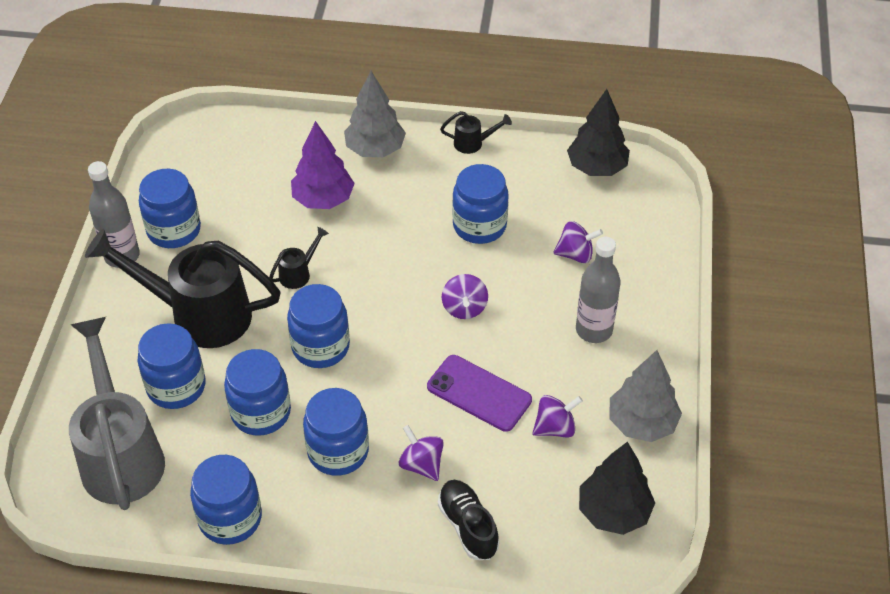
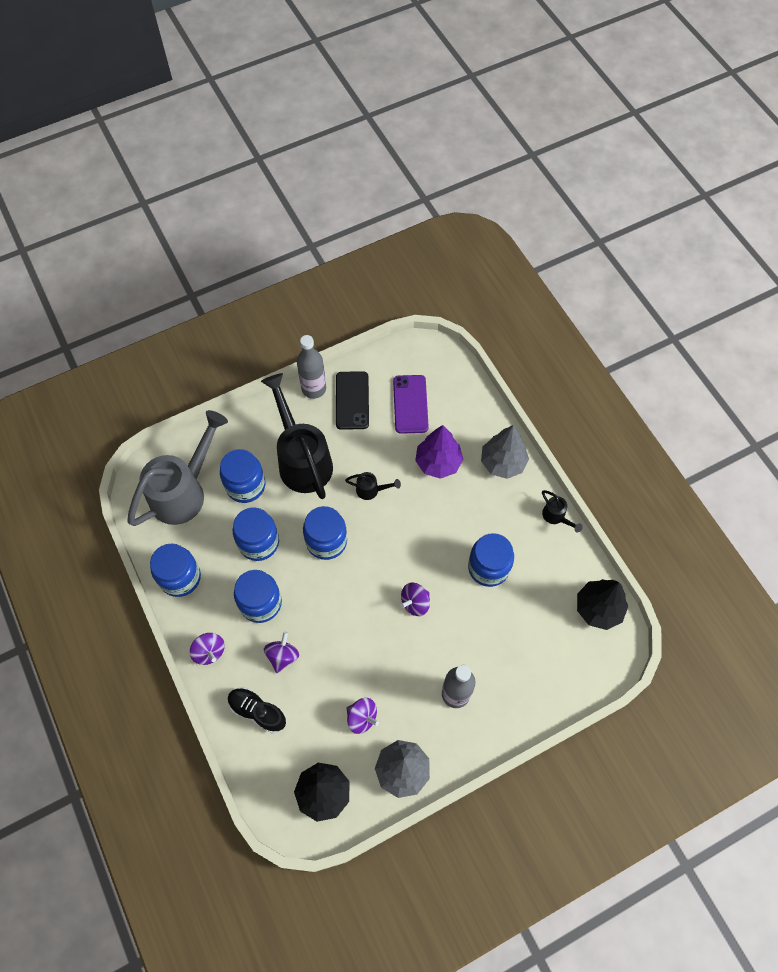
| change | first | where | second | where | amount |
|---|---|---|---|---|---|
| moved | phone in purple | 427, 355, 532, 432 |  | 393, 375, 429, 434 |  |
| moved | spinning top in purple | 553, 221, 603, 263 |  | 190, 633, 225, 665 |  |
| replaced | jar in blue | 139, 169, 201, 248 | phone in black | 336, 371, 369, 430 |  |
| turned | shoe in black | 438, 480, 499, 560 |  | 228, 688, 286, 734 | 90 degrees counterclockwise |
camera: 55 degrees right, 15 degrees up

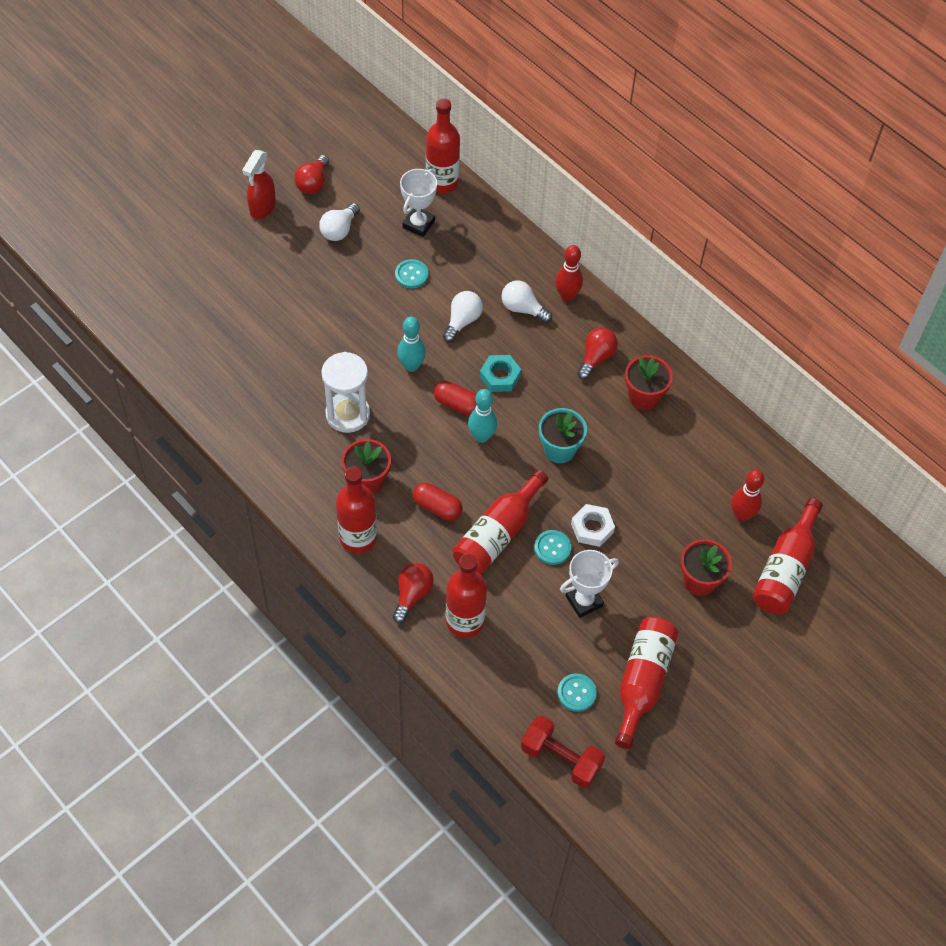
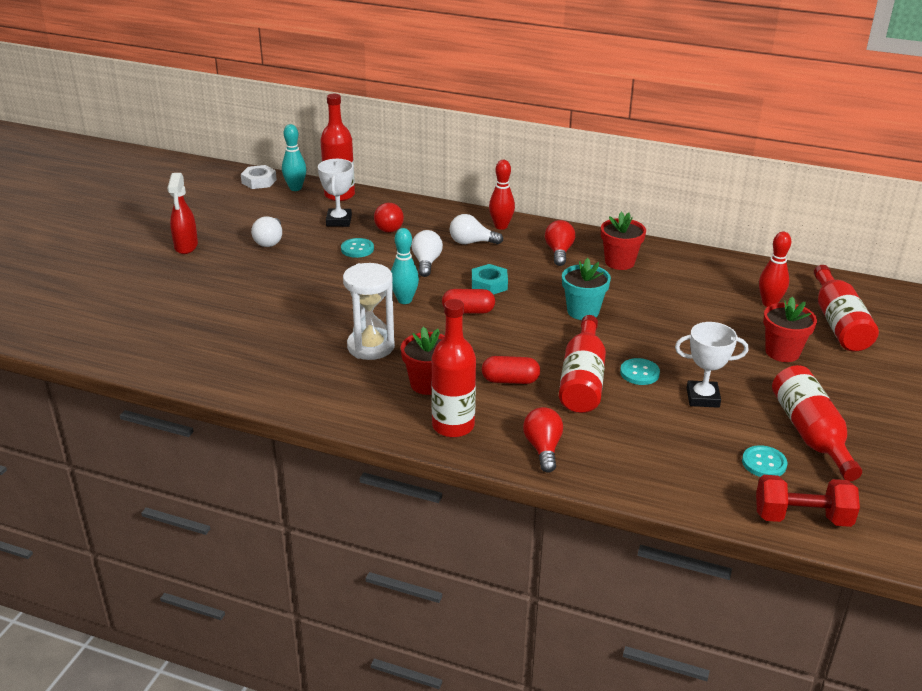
| change | first | where | second | where | amount |
|---|---|---|---|---|---|
| removed | bottle in red | 446, 554, 487, 638 |  |  |  |
| moved | light bulb in red | 294, 155, 329, 194 |  | 374, 203, 404, 233 |  |
| moved | bowling pin in turquoise | 468, 389, 497, 443 |  | 282, 124, 306, 191 |  |
| moved | nut in white | 571, 504, 615, 547 |  | 241, 165, 277, 189 |  |
| turned | trophy in white | 560, 550, 619, 618 |  | 675, 322, 748, 408 | 60 degrees clockwise |
camera: 25 degrees left, 25 degrees down

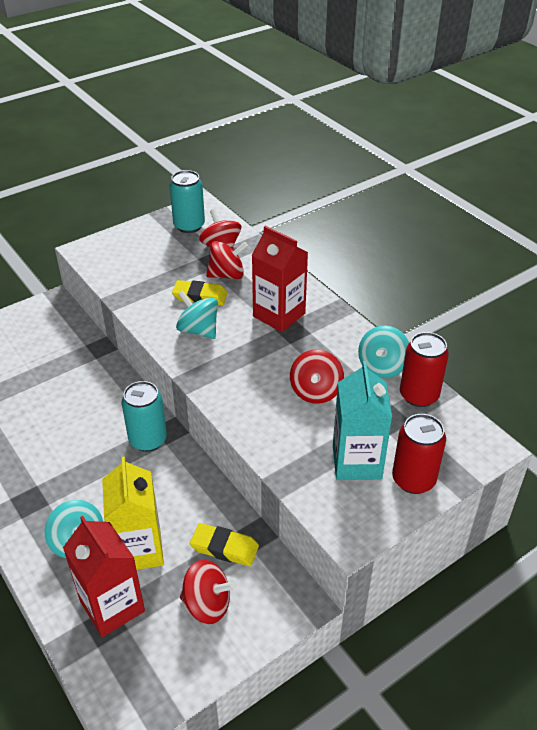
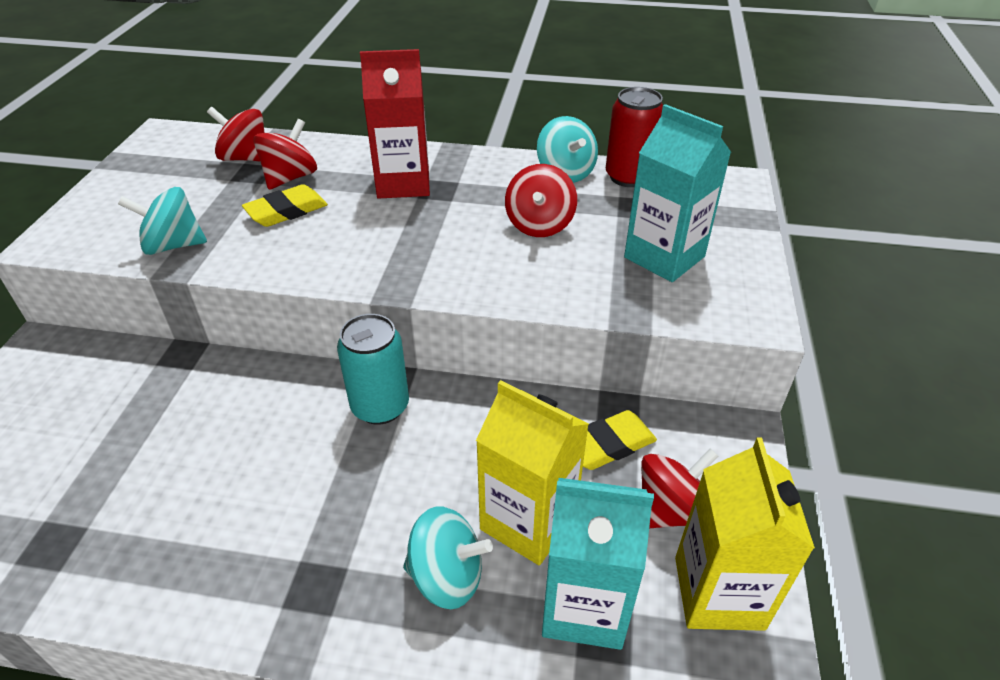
| change | first | where | second | where | amount |
|---|---|---|---|---|---|
| removed | can in turquoise | 170, 170, 205, 233 |  |  |  |
| removed | can in red | 392, 414, 446, 494 |  |  |  |
| added |  |  | carton in yellow | 675, 438, 815, 631 |  |
| moved | spinning top in turquoise | 176, 291, 218, 339 |  | 118, 187, 207, 255 |  |
| recoloured | carton in red | 63, 516, 145, 637 | carton in turquoise | 542, 478, 654, 650 |  |
| turned | spinning top in red | 290, 350, 344, 404 |  | 505, 164, 577, 237 | 45 degrees clockwise |
camera: 45 degrees left, 0 degrees up

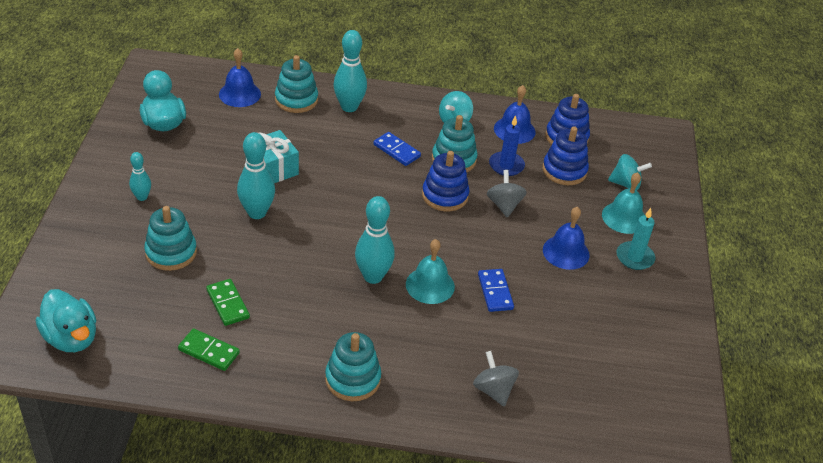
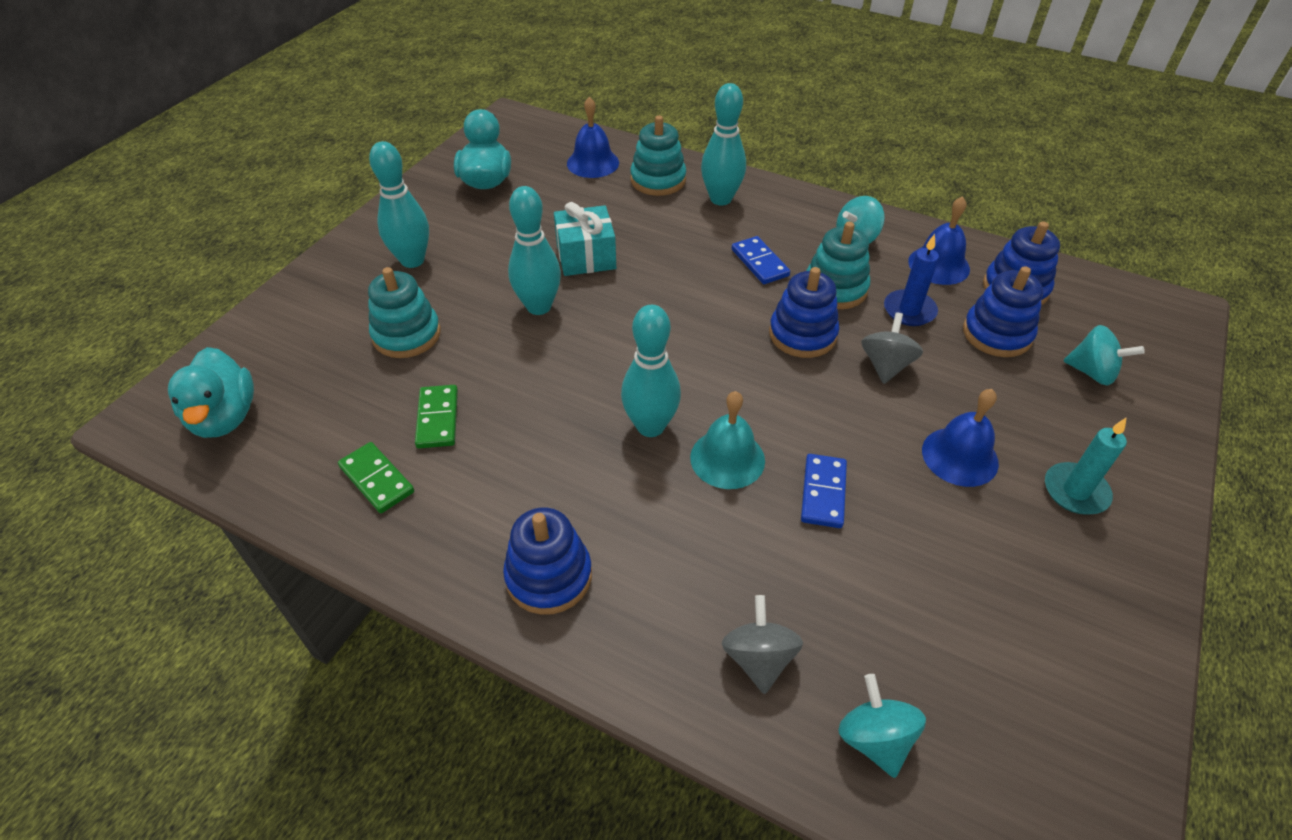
| change | first | where | second | where | amount |
|---|---|---|---|---|---|
| removed | bell in turquoise | 602, 172, 645, 234 |  |  |  |
| added |  |  | spinning top in turquoise | 838, 674, 926, 778 |  |
| recoloured | stacking toy in turquoise | 325, 332, 381, 401 | stacking toy in blue | 503, 507, 592, 615 |  |
| resized | bowling pin in turquoise | 129, 152, 151, 201 |  | 369, 141, 429, 268 | x1.74 |
camera: 25 degrees right, 5 degrees up

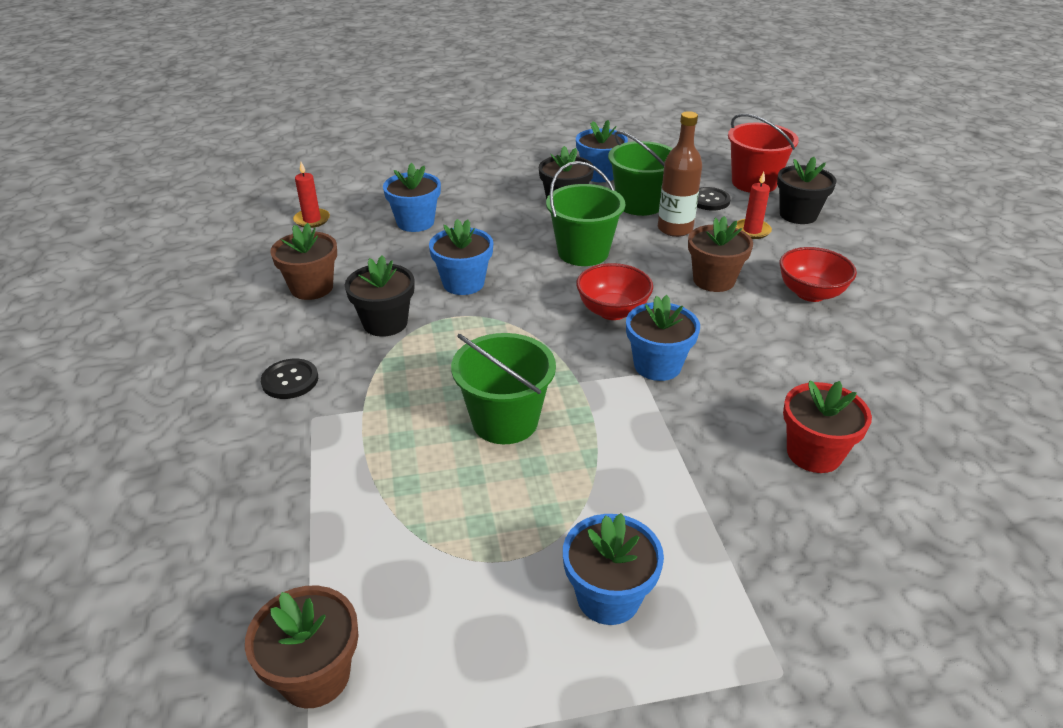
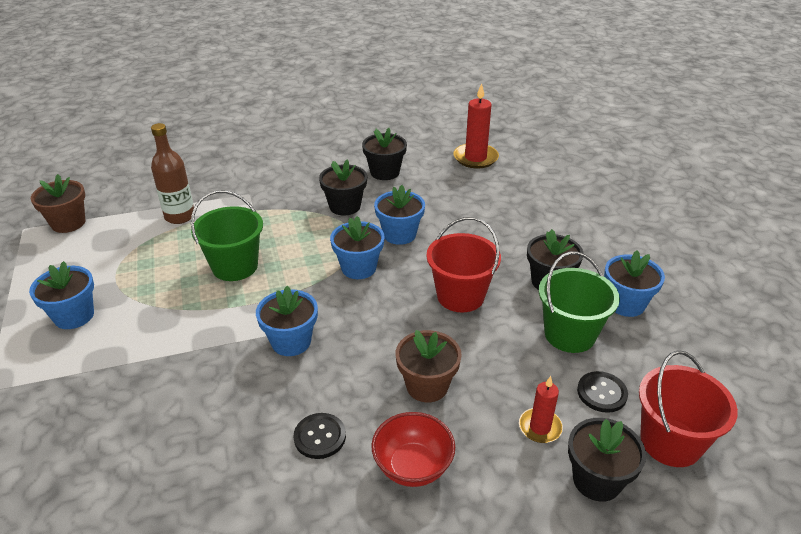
| change | first | where | second | where | amount |
|---|---|---|---|---|---|
| removed | bowl in red | 576, 263, 653, 320 |  |  |  |
| removed | flower pot in red | 783, 381, 872, 473 |  |  |  |
| moved | button in black | 261, 359, 318, 399 |  | 294, 413, 346, 459 |  |
| moved | flower pot in blue | 383, 162, 441, 232 |  | 330, 216, 385, 279 |  |
| moved | bottle in brown | 658, 111, 702, 237 |  | 151, 123, 194, 224 |  |
| recoloured | flower pot in brown | 270, 223, 337, 300 | flower pot in black | 362, 128, 407, 180 |  |
| recoloured | bucket in green | 546, 161, 625, 266 | bucket in red | 426, 217, 501, 313 |  |
| resized | candle in red | 293, 162, 330, 228 |  | 453, 83, 499, 168 | x1.65 |
camera: 85 degrees right, 0 degrees up

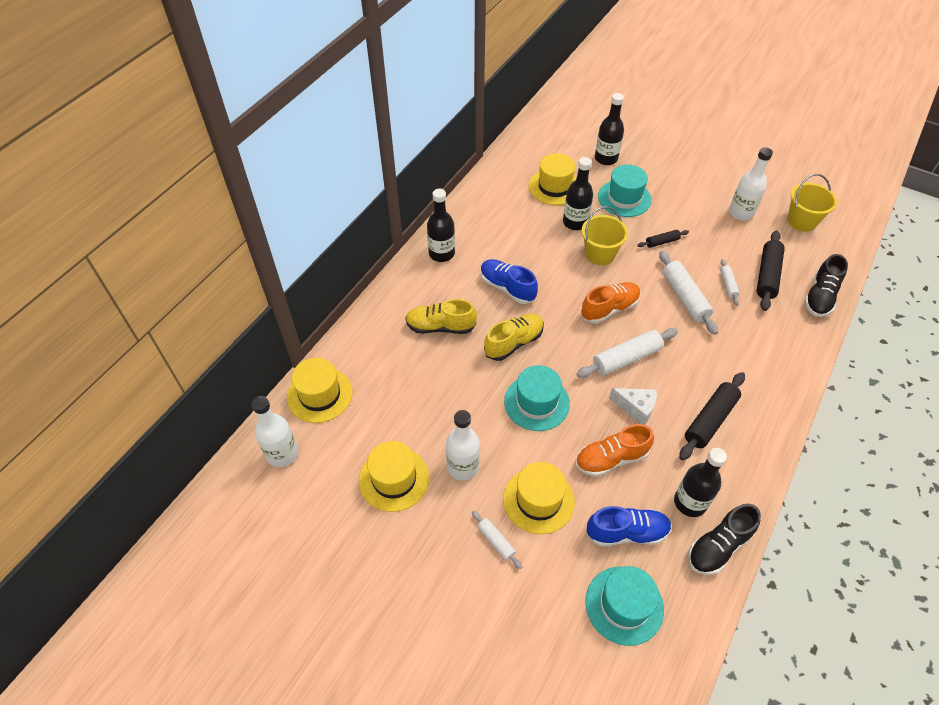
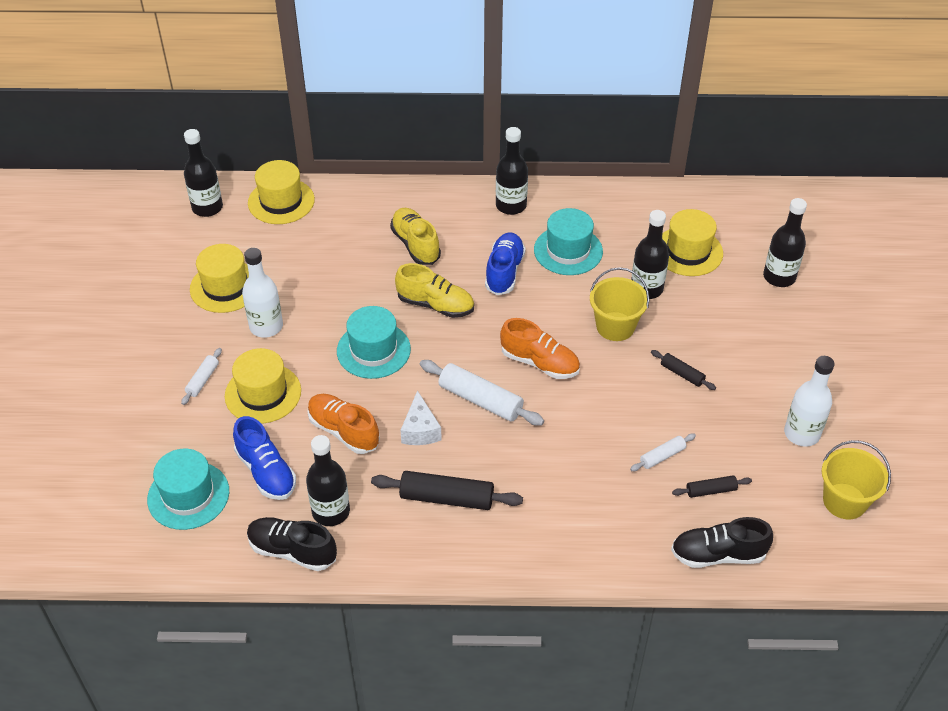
| change | first | where | second | where | amount |
|---|---|---|---|---|---|
| removed | rolling pin in white | 659, 251, 718, 335 |  |  |  |
| moved | hat in turquoise | 598, 165, 652, 217 |  | 534, 208, 603, 275 |  |
| recoloured | bottle in white | 252, 396, 298, 467 | bottle in black | 184, 129, 223, 217 |  |
| resized | rolling pin in black | 757, 231, 785, 311 |  | 672, 476, 752, 498 | x0.54 |
camera: 60 degrees right, 5 degrees down

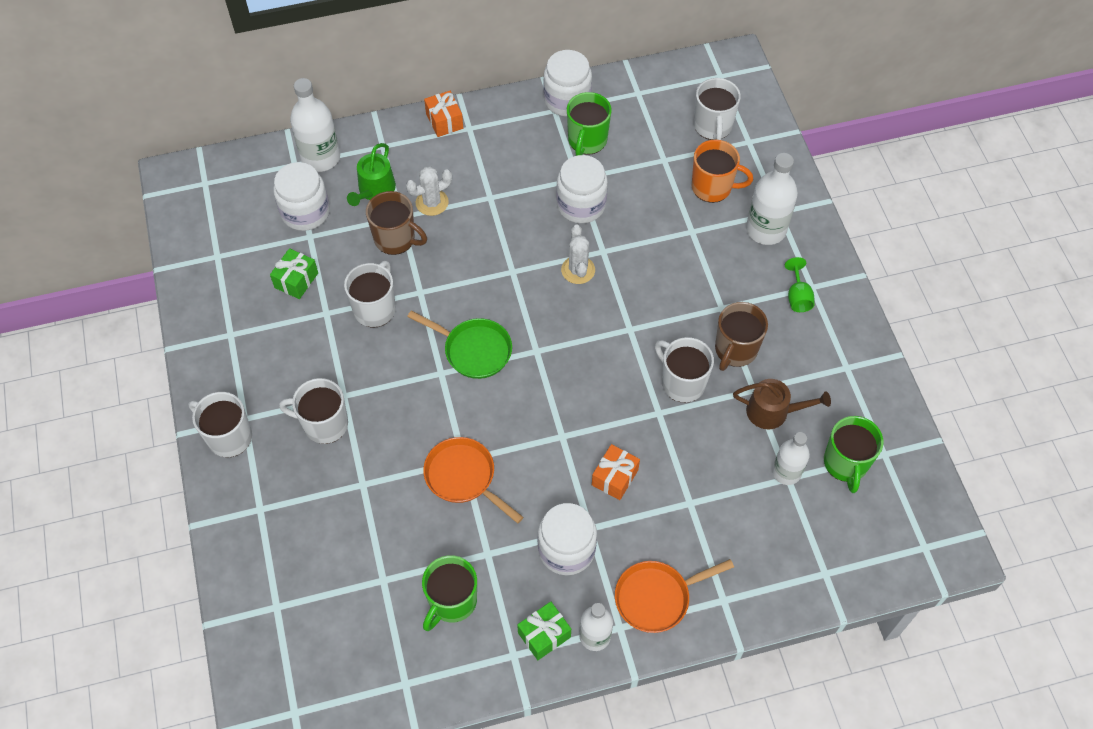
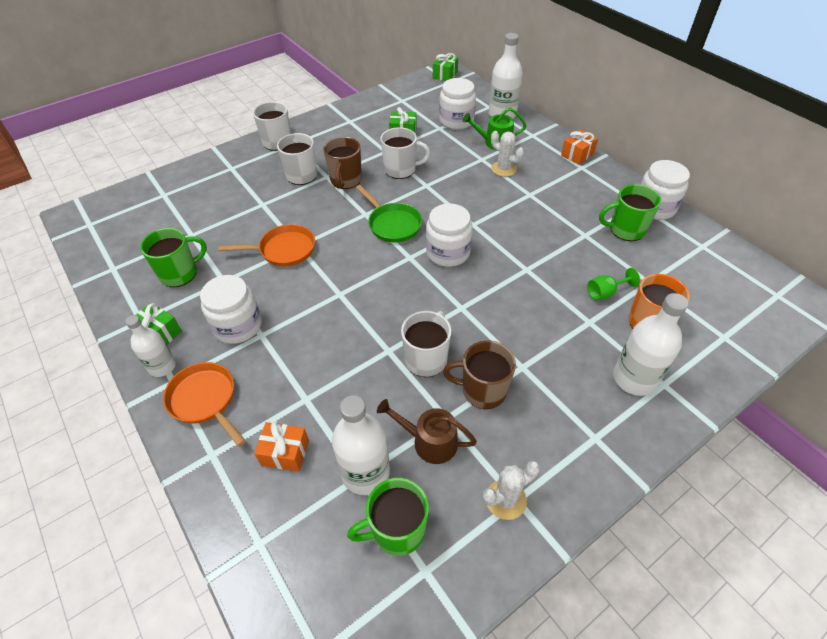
| change | first | where | second | where | amount |
|---|---|---|---|---|---|
| removed | mug in white | 694, 78, 741, 140 |  |  |  |
| added |  |  | gift in green | 433, 53, 458, 81 |  |
| moved | mug in brown | 366, 191, 427, 255 |  | 323, 137, 362, 189 |  |
| moved | jar in white | 556, 155, 608, 223 |  | 426, 203, 472, 267 |  |
| moved | cactus in white | 561, 224, 595, 284 |  | 483, 461, 540, 520 |  |
| moved | gift in orange | 592, 444, 640, 500 |  | 254, 422, 309, 472 |  |
| moved | goblet in green | 785, 257, 814, 312 |  | 587, 268, 640, 300 |  |
| turned | pan in green | 407, 311, 512, 379 |  | 356, 185, 422, 243 | 45 degrees counterclockwise |
| turned | mug in green | 422, 555, 477, 631 |  | 140, 228, 207, 287 | 135 degrees clockwise |
| turned | pan in orange | 423, 437, 523, 523 |  | 218, 224, 315, 267 | 60 degrees clockwise |
| turned | watering can in brown | 733, 379, 831, 429 |  | 377, 399, 477, 464 | 120 degrees clockwise |
| resized | bottle in white | 772, 432, 810, 485 |  | 332, 395, 390, 495 | x1.54 |
camera: 70 degrees right, 10 degrees down

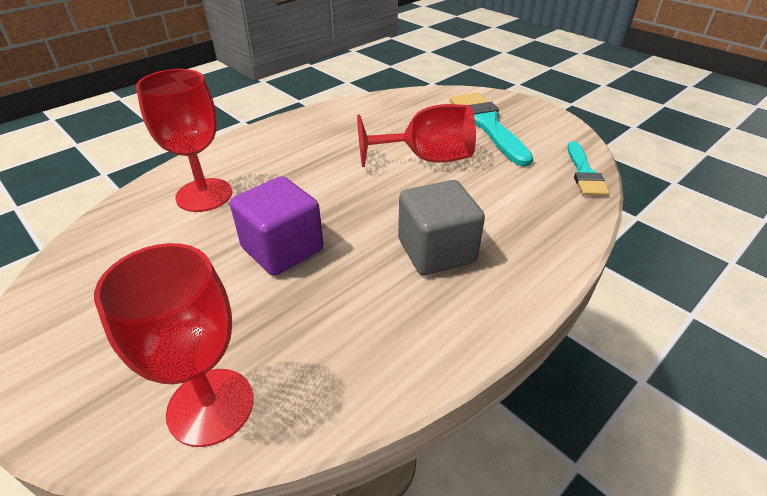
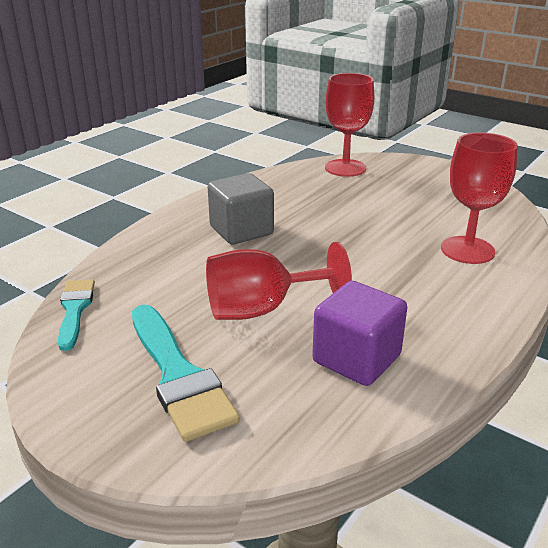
| change | first | where | second | where | amount |
|---|---|---|---|---|---|
| moved | cube in purple | 230, 176, 323, 276 |  | 312, 281, 407, 386 |  |
camera: 170 degrees right, 10 degrees down

